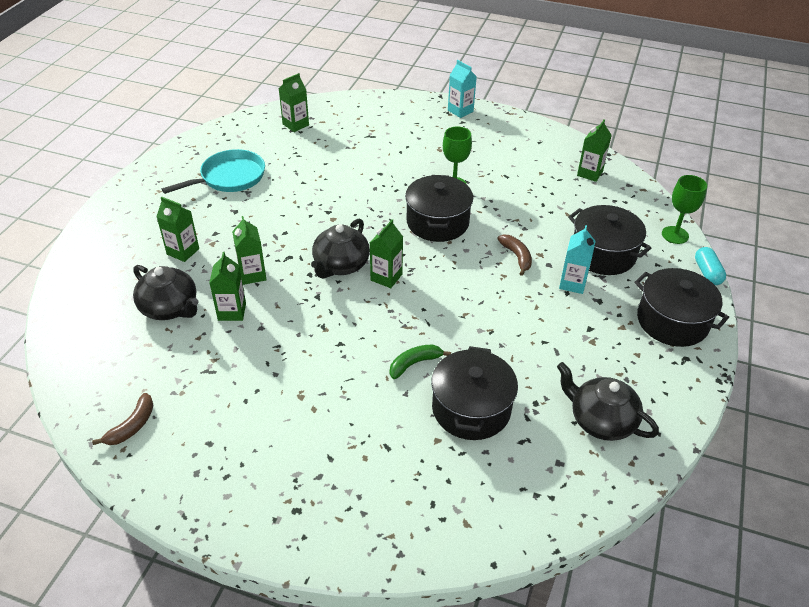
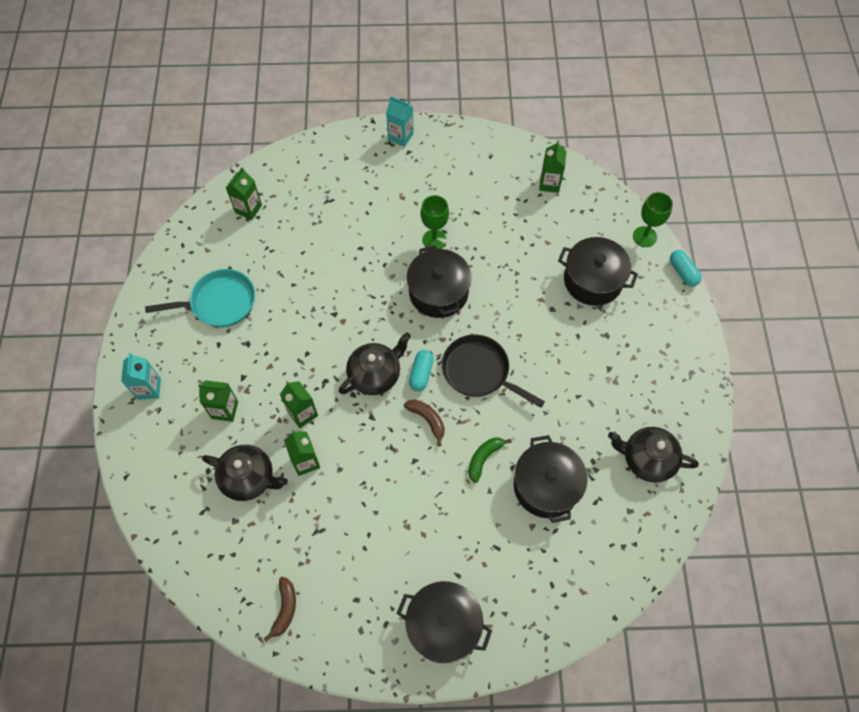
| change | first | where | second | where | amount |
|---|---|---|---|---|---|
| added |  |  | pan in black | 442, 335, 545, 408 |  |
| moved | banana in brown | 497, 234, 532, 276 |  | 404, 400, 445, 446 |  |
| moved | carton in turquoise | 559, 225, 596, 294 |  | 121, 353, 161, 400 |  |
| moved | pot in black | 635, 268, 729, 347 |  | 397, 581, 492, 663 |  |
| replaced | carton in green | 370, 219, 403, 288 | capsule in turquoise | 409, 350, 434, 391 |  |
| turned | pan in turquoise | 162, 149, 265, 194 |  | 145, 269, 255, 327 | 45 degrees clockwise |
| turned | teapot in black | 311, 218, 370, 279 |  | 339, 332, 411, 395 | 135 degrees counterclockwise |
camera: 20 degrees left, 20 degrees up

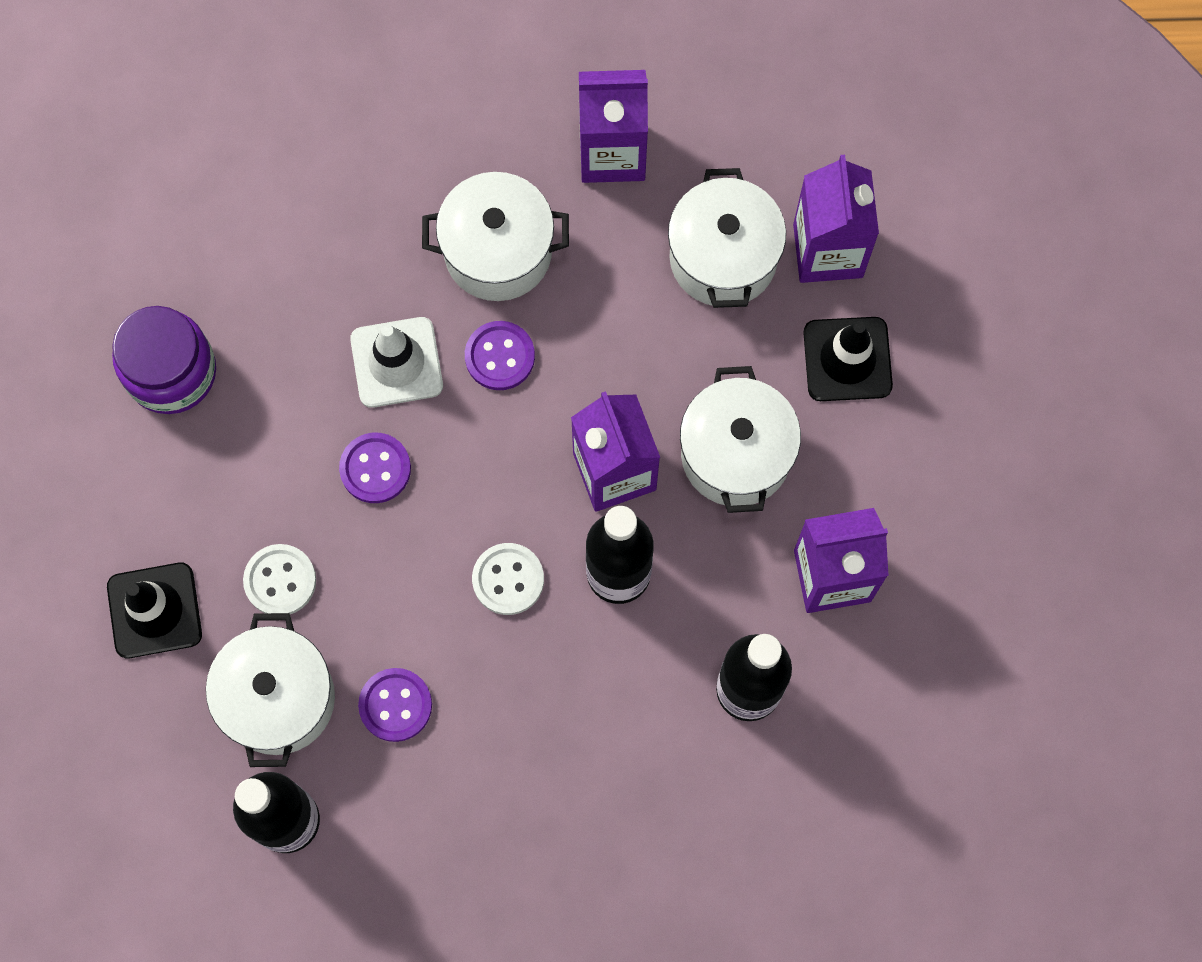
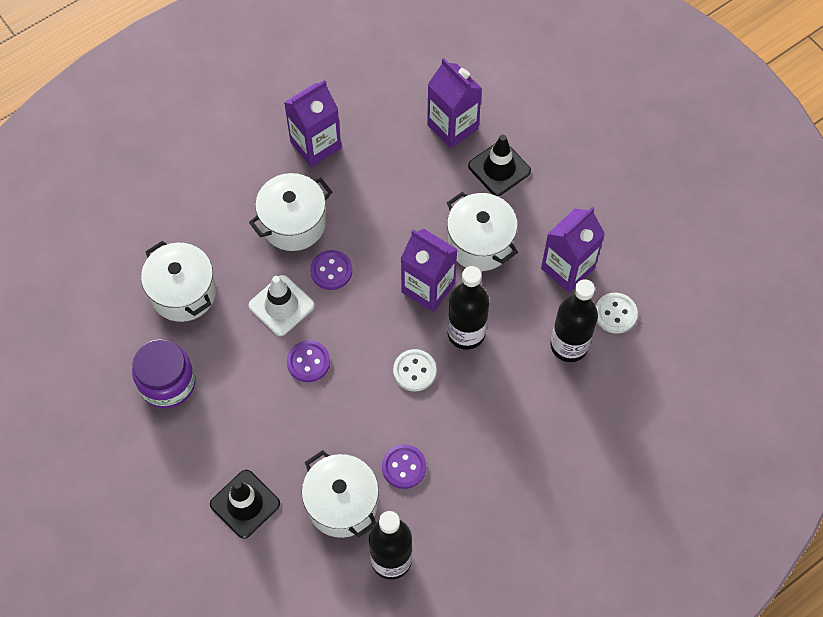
| change | first | where | second | where | amount |
|---|---|---|---|---|---|
| moved | button in white | 243, 544, 316, 614 |  | 596, 293, 638, 334 |  |
| moved | pot in white | 668, 168, 786, 308 |  | 141, 240, 216, 322 |  |
camera: 35 degrees left, 10 degrees down

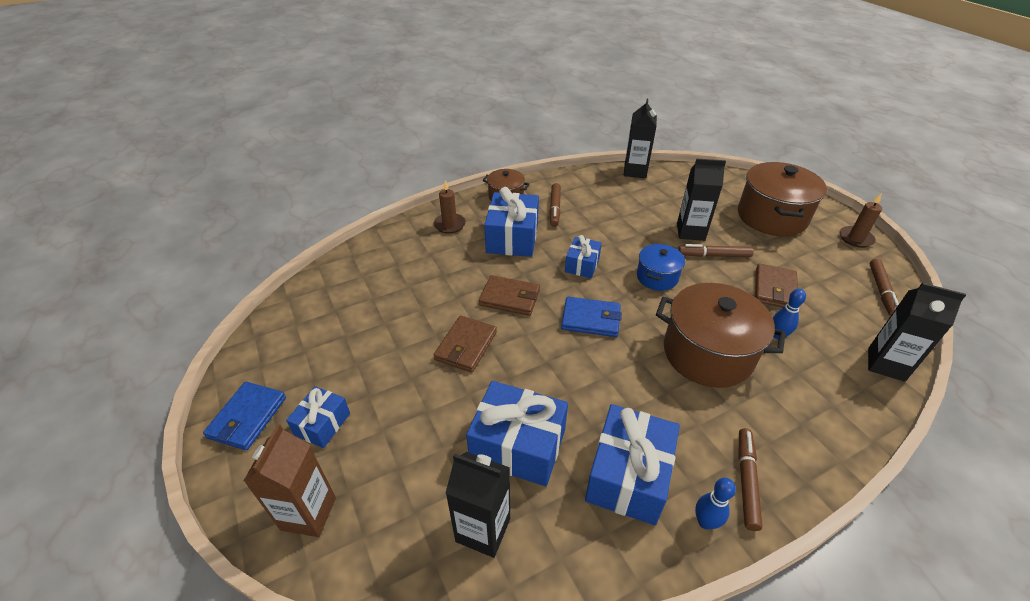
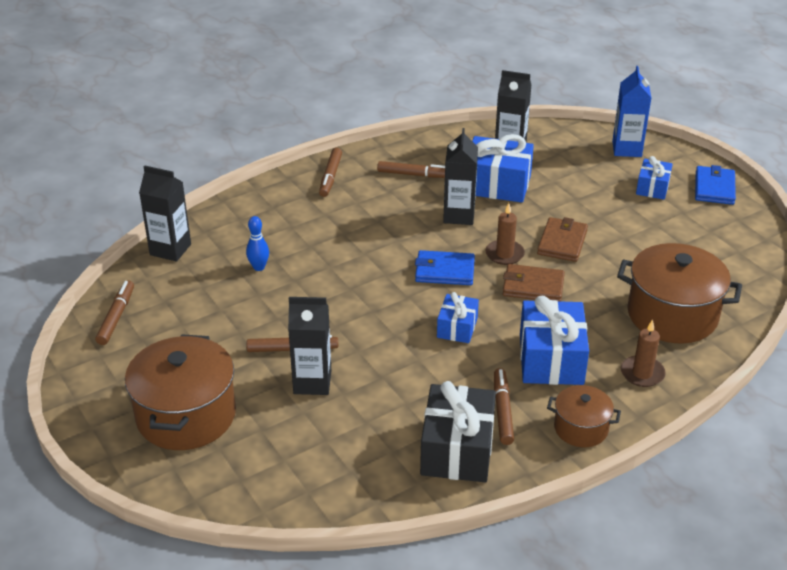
| change | first | where | second | where | amount |
|---|---|---|---|---|---|
| removed | pot in blue | 637, 244, 685, 291 |  |  |  |
| removed | bowling pin in blue | 695, 478, 736, 530 |  |  |  |
| removed | wallet in brown | 755, 264, 798, 307 |  |  |  |
| added |  |  | gift in black | 420, 381, 496, 482 |  |
| moved | carton in black | 624, 99, 657, 178 |  | 443, 128, 478, 225 |  |
| moved | pot in brown | 656, 283, 785, 388 |  | 617, 243, 742, 344 |  |
| moved | candle in brown | 840, 194, 882, 248 |  | 485, 203, 525, 265 |  |
| replaced | gift in blue | 585, 404, 680, 525 | marker in brown | 377, 161, 445, 178 |  |
| recoloured | carton in brown | 244, 424, 336, 537 | carton in blue | 612, 66, 651, 157 |  |
camera: 175 degrees right, 5 degrees down

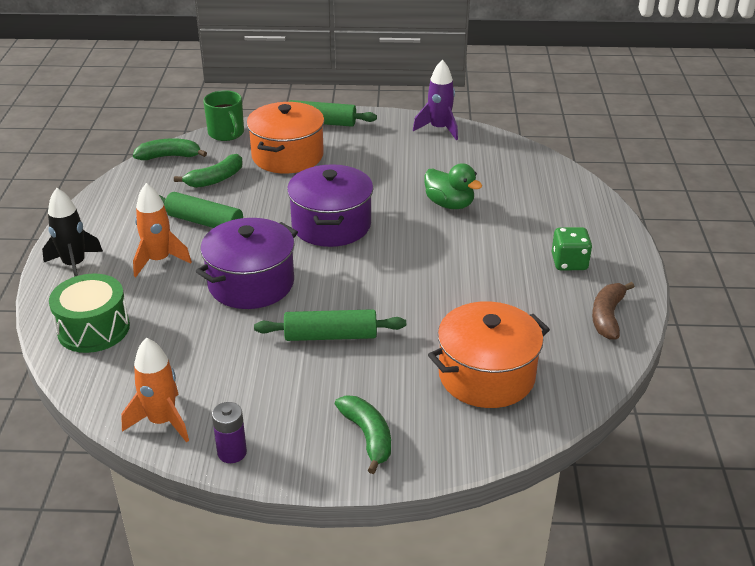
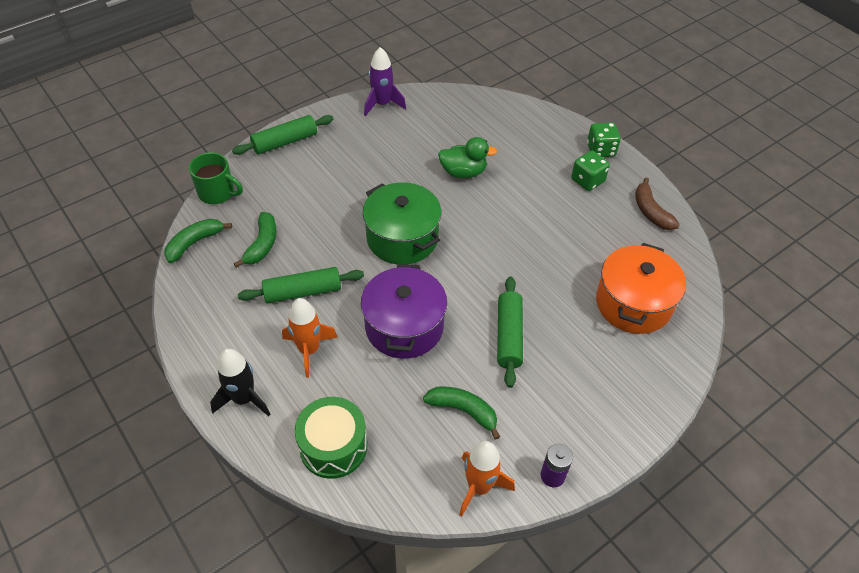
| change | first | where | second | where | amount |
|---|---|---|---|---|---|
| removed | pot in orange | 247, 102, 324, 174 |  |  |  |
| added |  |  | dice in green | 587, 122, 621, 157 |  |
| moved | banana in green | 335, 395, 391, 474 |  | 423, 386, 500, 440 |  |
| recoloured | pot in purple | 287, 164, 373, 247 | pot in green | 362, 182, 441, 265 |  |
| turned | rolling pin in green | 254, 309, 406, 341 |  | 497, 277, 523, 388 | 45 degrees counterclockwise |
camera: 40 degrees left, 15 degrees up

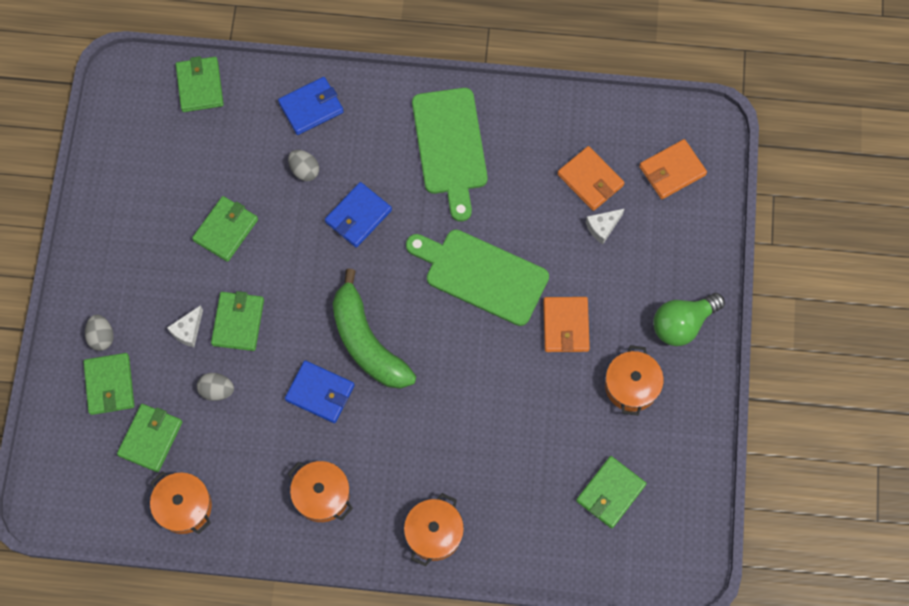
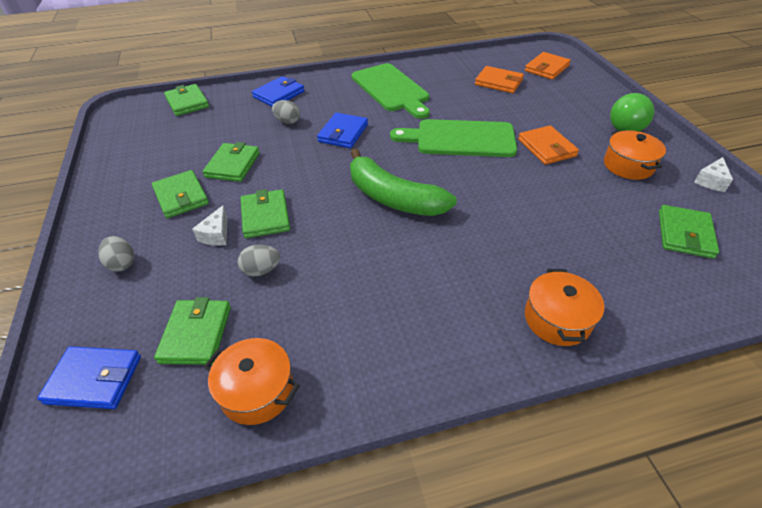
| change | first | where | second | where | amount |
|---|---|---|---|---|---|
| removed | pot in orange | 288, 461, 353, 522 |  |  |  |
| moved | wallet in green | 83, 353, 134, 415 |  | 152, 170, 209, 218 |  |
| moved | wallet in blue | 285, 361, 355, 423 |  | 37, 346, 141, 409 |  |
| moved | cheese in white | 586, 209, 624, 244 |  | 694, 157, 733, 192 |  |
camera: 20 degrees left, 25 degrees down

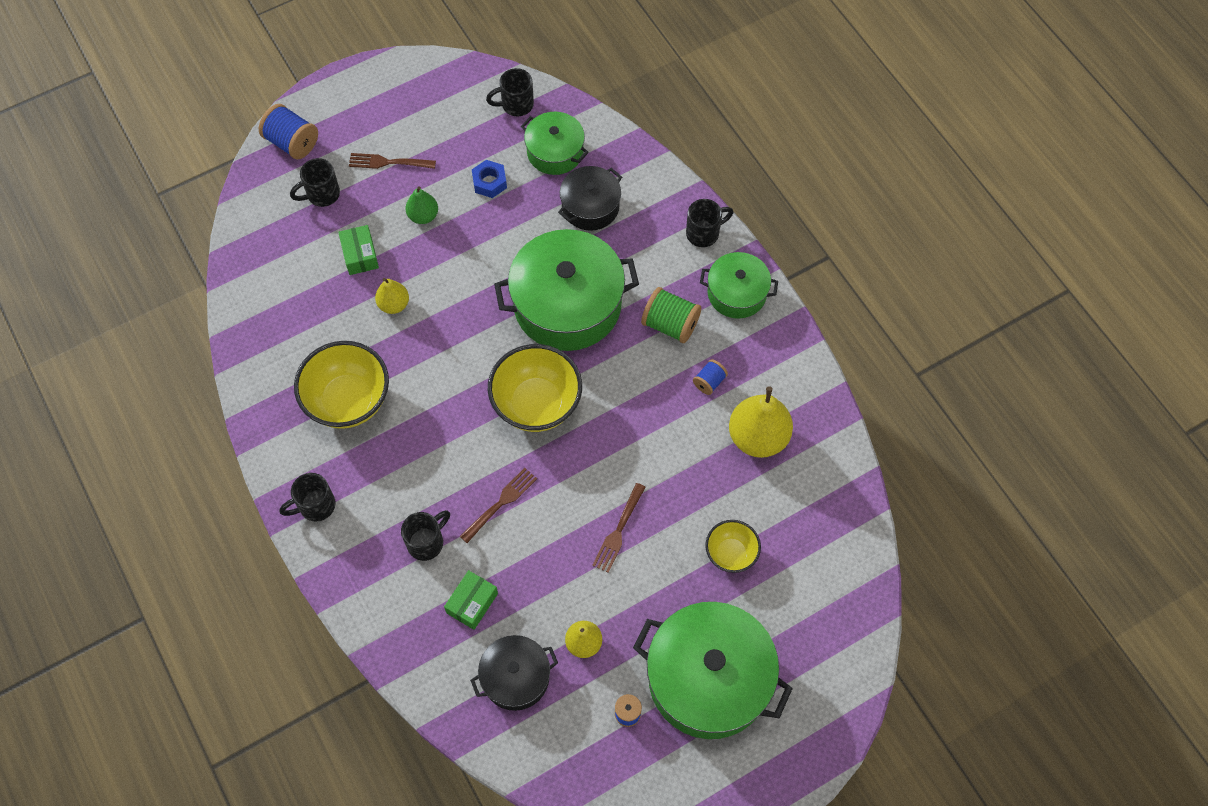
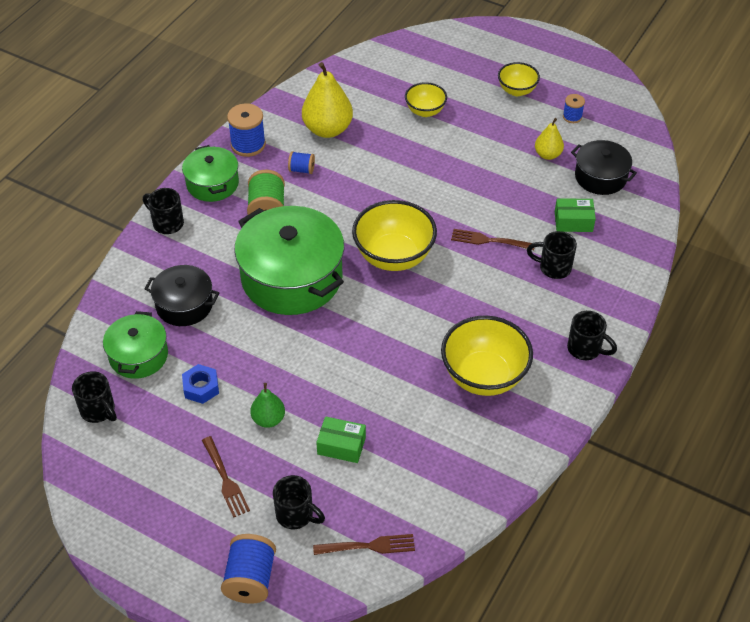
| change | first | where | second | where | amount |
|---|---|---|---|---|---|
| removed | pear in yellow | 375, 278, 409, 314 |  |  |  |
| added |  |  | spool in blue | 227, 103, 266, 157 |  |
| moved | fork in brown | 592, 483, 646, 573 |  | 313, 534, 415, 555 |  |
| replaced | pot in green | 633, 602, 793, 739 | bowl in yellow | 498, 62, 540, 96 |  |
| turned | box in green | 338, 225, 379, 275 |  | 316, 416, 366, 463 | 60 degrees clockwise |
camera: 120 degrees left, 15 degrees down

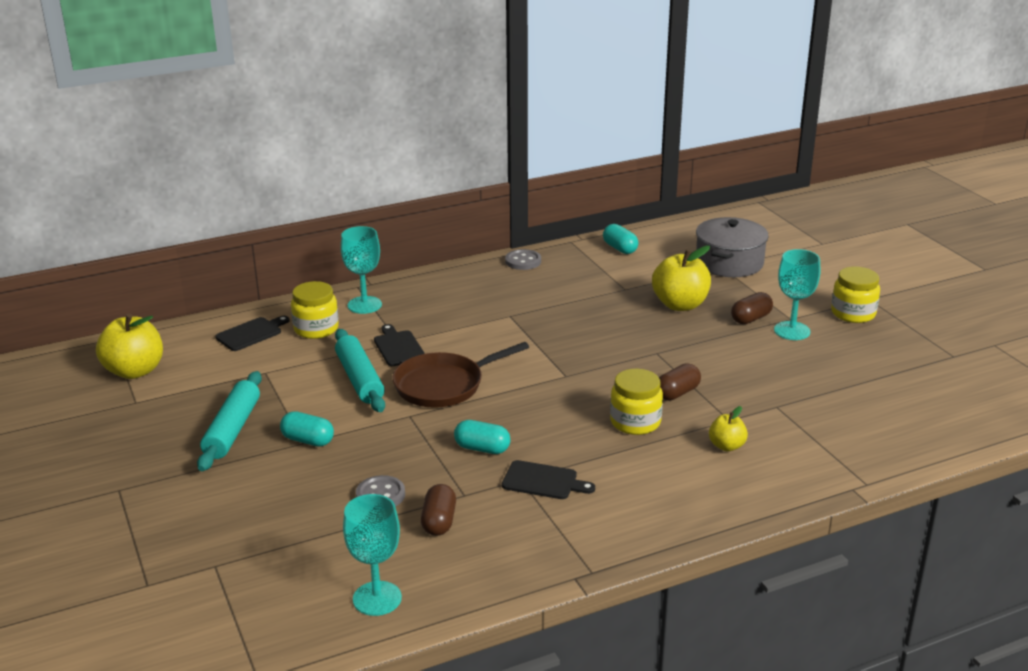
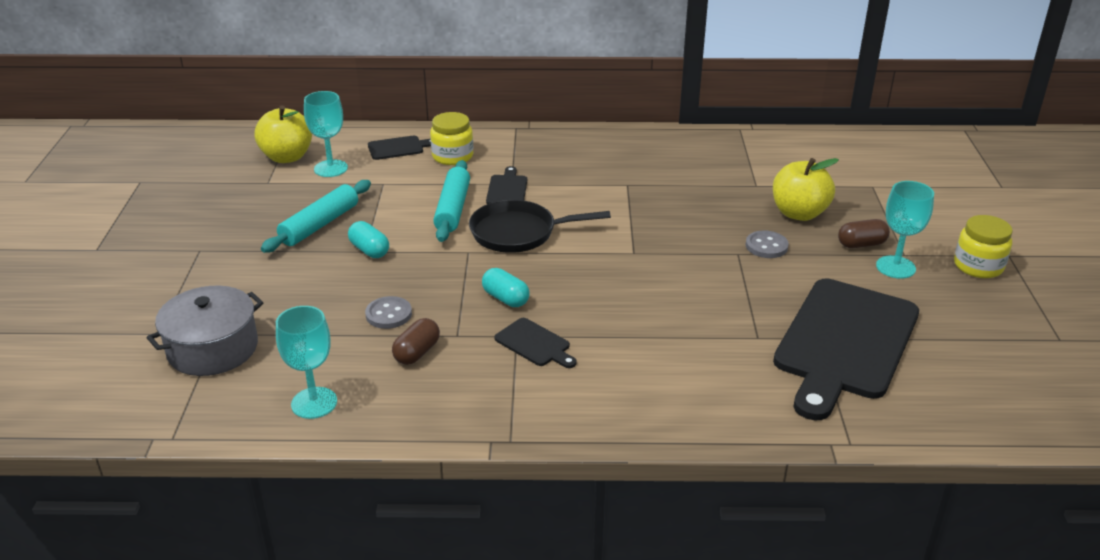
| change | first | where | second | where | amount |
|---|---|---|---|---|---|
| removed | capsule in turquoise | 603, 224, 638, 254 |  |  |  |
| removed | jar in yellow | 610, 369, 663, 435 |  |  |  |
| removed | capsule in brown | 659, 363, 701, 400 |  |  |  |
| removed | apple in yellow | 709, 406, 748, 451 |  |  |  |
| added |  |  | cutting board in black | 773, 279, 919, 421 |  |
| moved | goblet in turquoise | 341, 226, 382, 314 |  | 304, 91, 348, 177 |  |
| moved | button in grey | 505, 249, 541, 270 |  | 746, 231, 789, 258 |  |
| moved | pot in grey | 696, 217, 769, 277 |  | 147, 286, 264, 376 |  |
| recoloured | pan in brown | 392, 342, 529, 408 | pan in black | 469, 200, 611, 253 |  |
camera: 25 degrees right, 5 degrees up

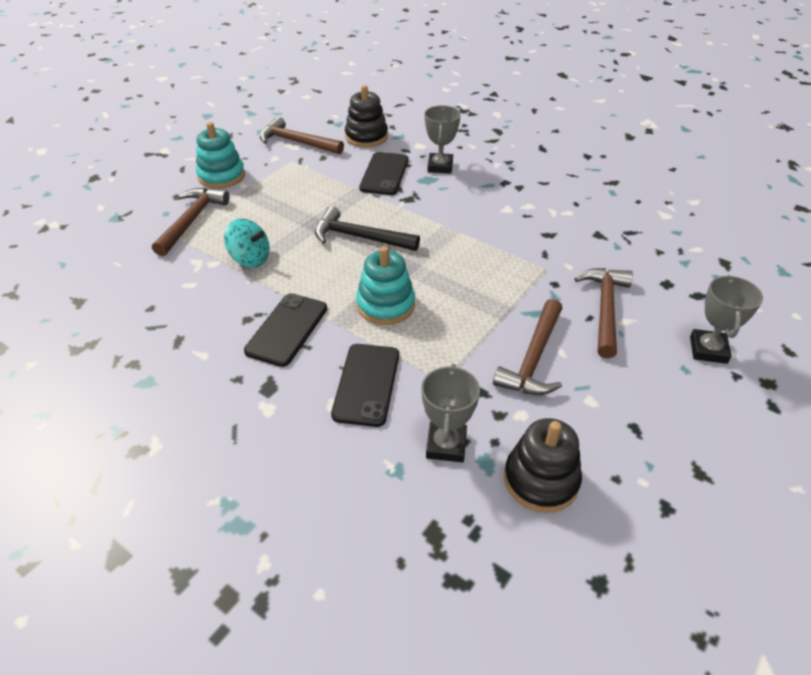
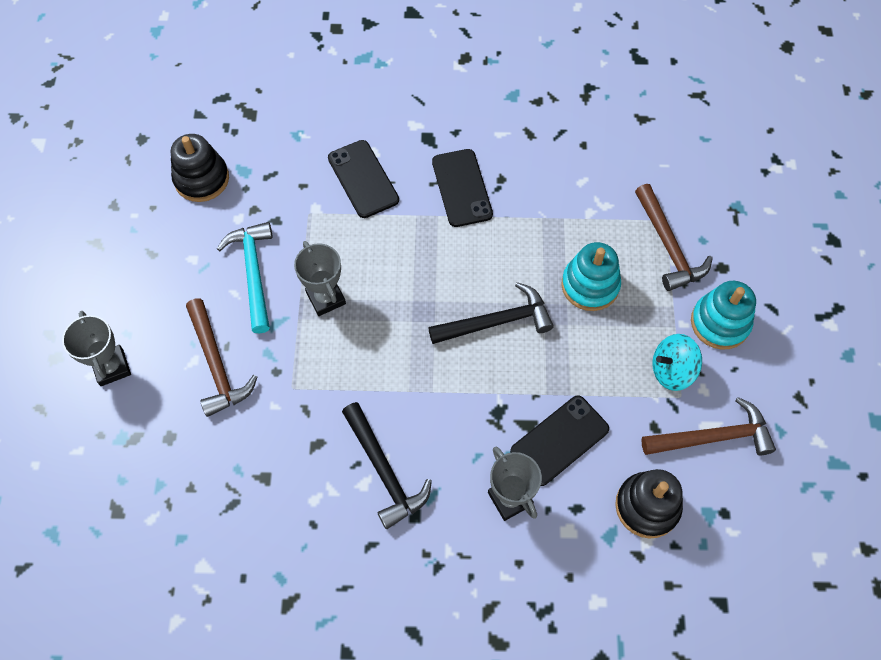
| change | first | where | second | where | amount |
|---|---|---|---|---|---|
| added |  |  | hammer in black | 342, 402, 432, 529 |  |
| moved | spinning top in turquoise | 224, 218, 270, 267 |  | 653, 334, 702, 391 |  |
| moved | stacking toy in turquoise | 356, 246, 415, 325 |  | 561, 242, 621, 311 |  |
| moved | trophy in grey | 422, 364, 480, 462 |  | 294, 241, 346, 316 |  |
| recoloured | hammer in brown | 493, 299, 562, 395 | hammer in turquoise | 217, 222, 273, 333 |  |
| turned | phone in black | 359, 152, 408, 195 |  | 510, 395, 609, 486 | 75 degrees clockwise |
camera: 145 degrees right, 20 degrees up

